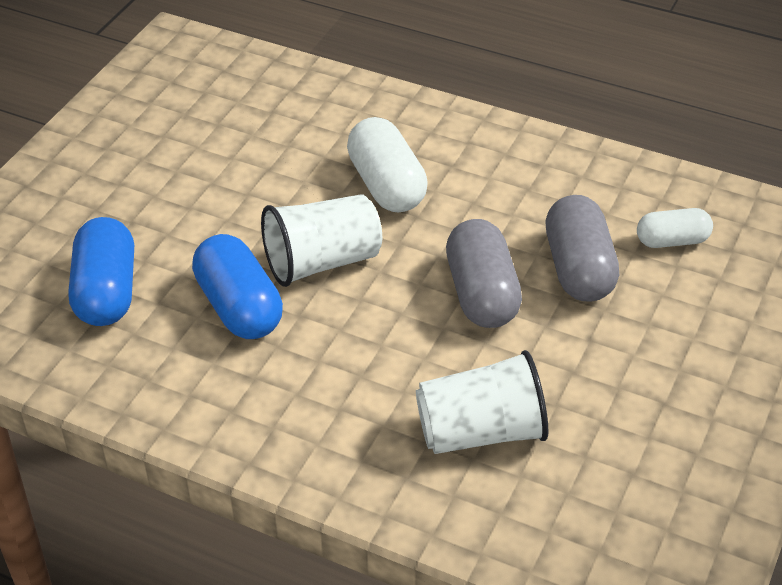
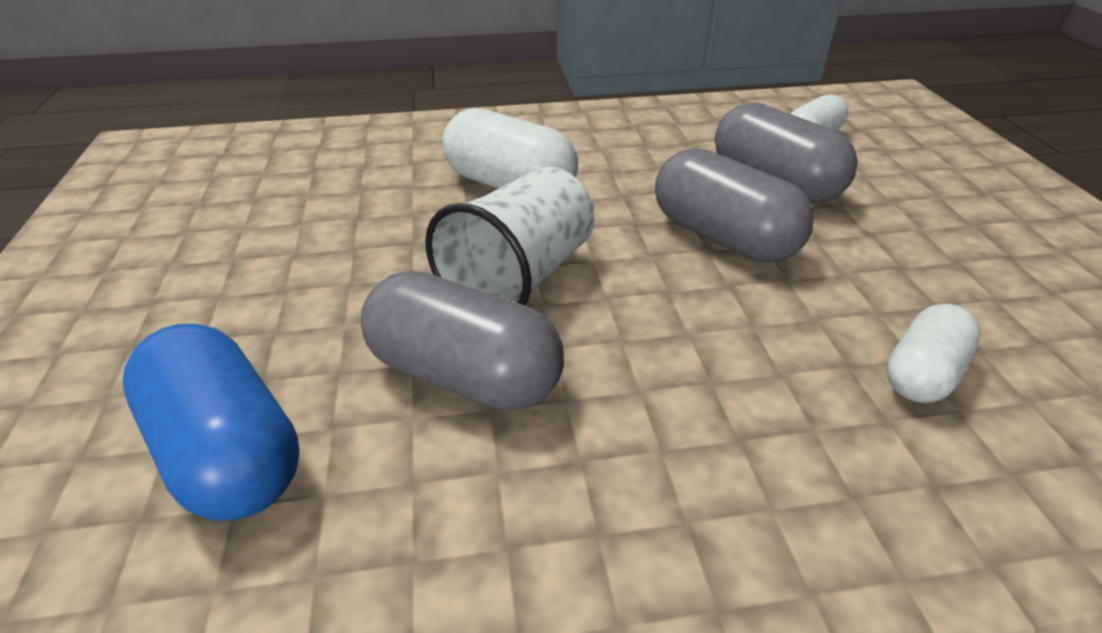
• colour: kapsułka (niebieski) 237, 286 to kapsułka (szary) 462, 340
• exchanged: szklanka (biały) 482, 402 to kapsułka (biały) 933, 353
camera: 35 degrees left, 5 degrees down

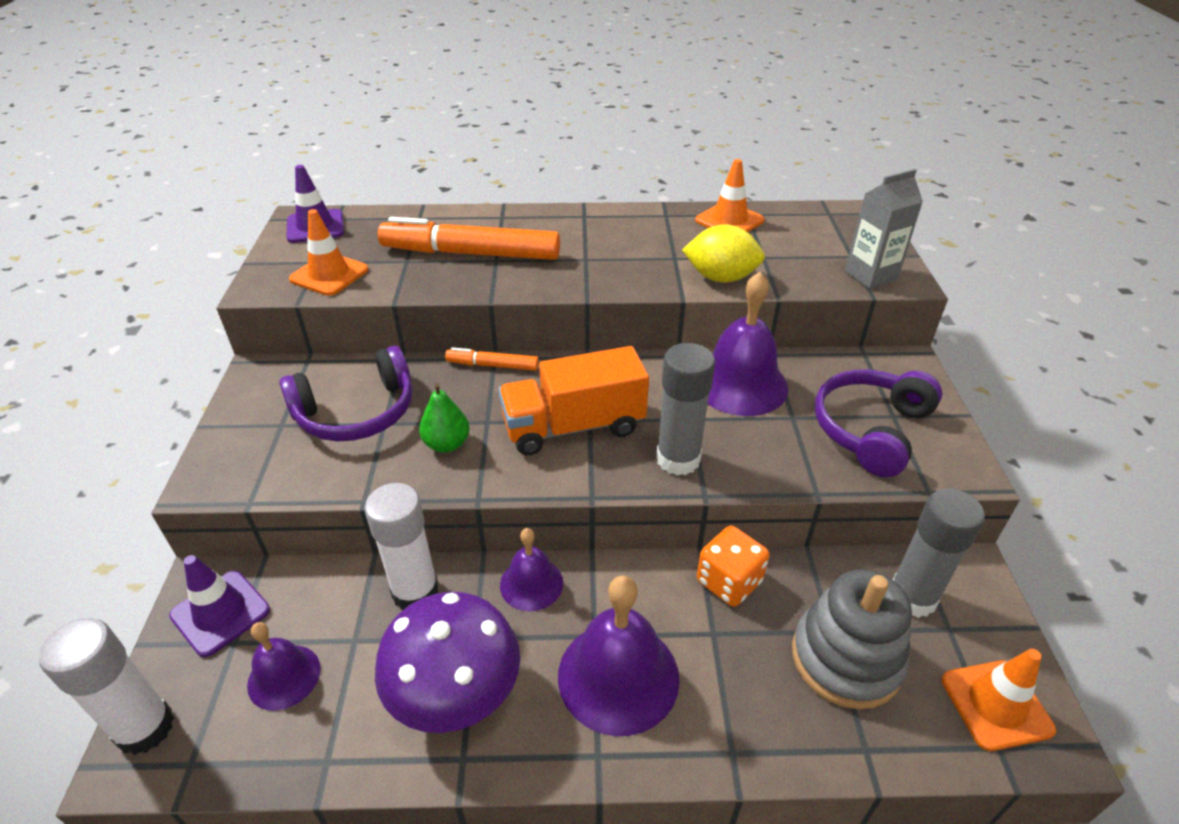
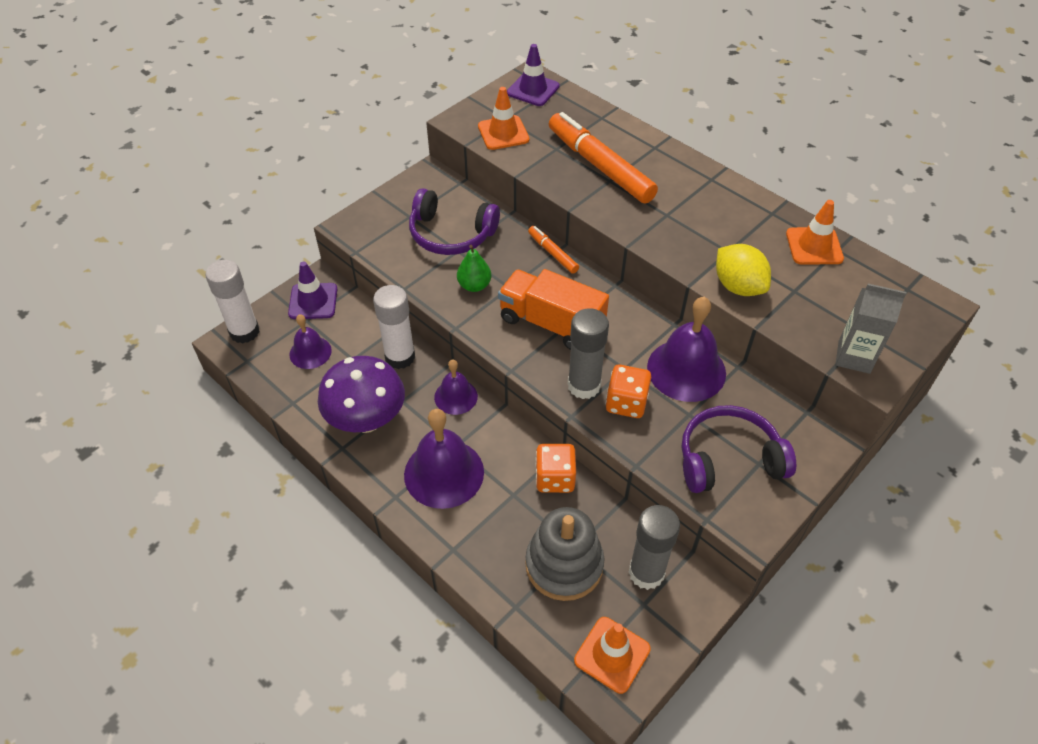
• appeared: kostka do gry (pomarańczowy) 628, 391
camera: 45 degrees right, 10 degrees up

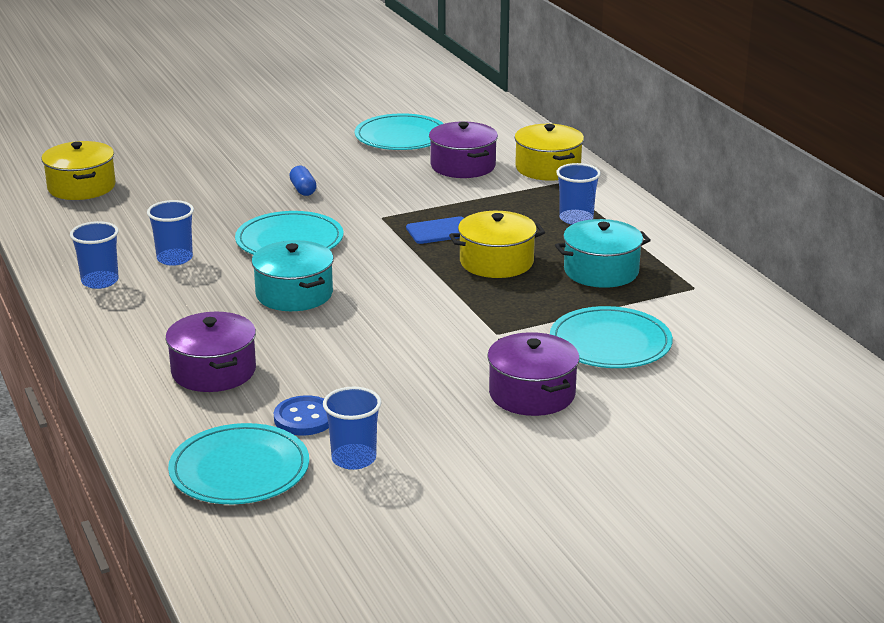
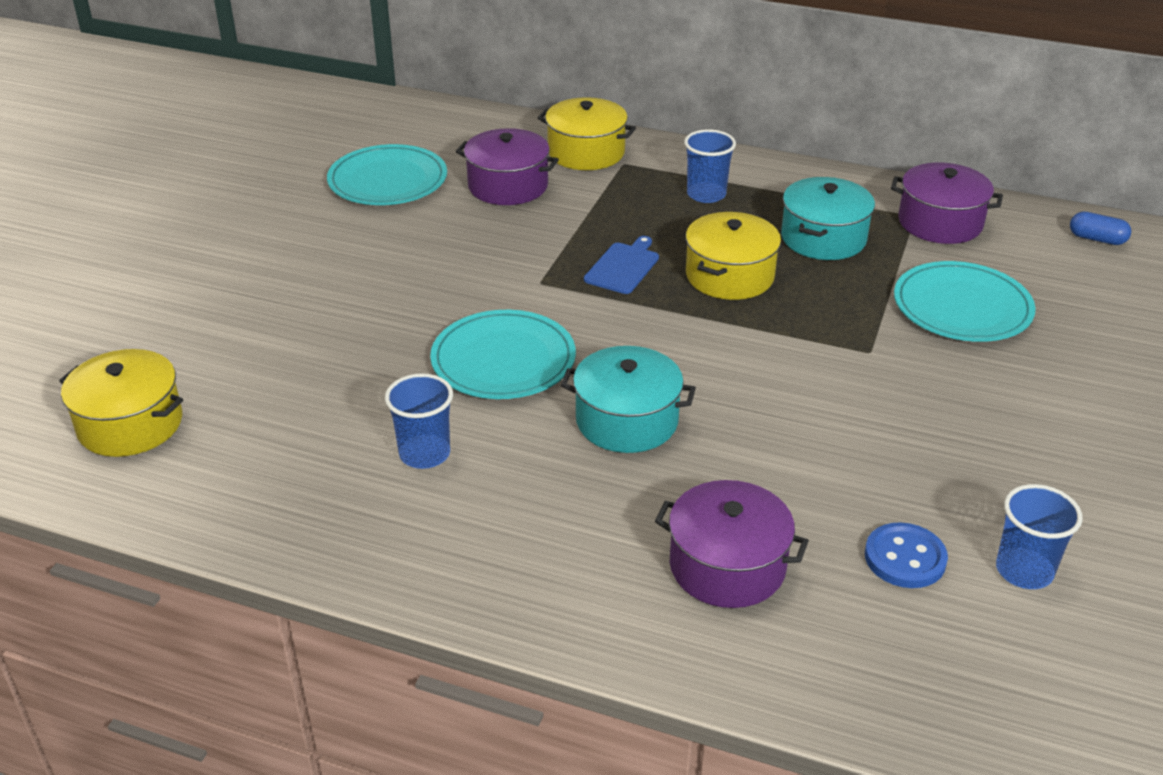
• missing: szklanka (niebieski) 94, 255
• missing: talerz (turkusowy) 238, 463
• relocated: kapsułka (niebieski) 303, 181 to 1100, 228
• relocated: garnek (fioletowy) 534, 374 to 947, 203
camera: 45 degrees left, 10 degrees up

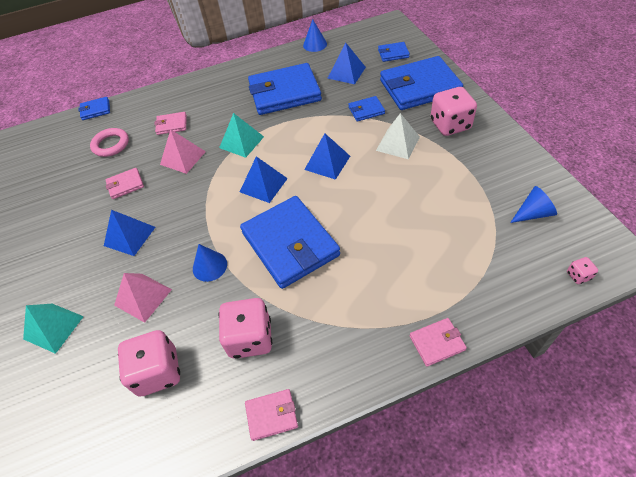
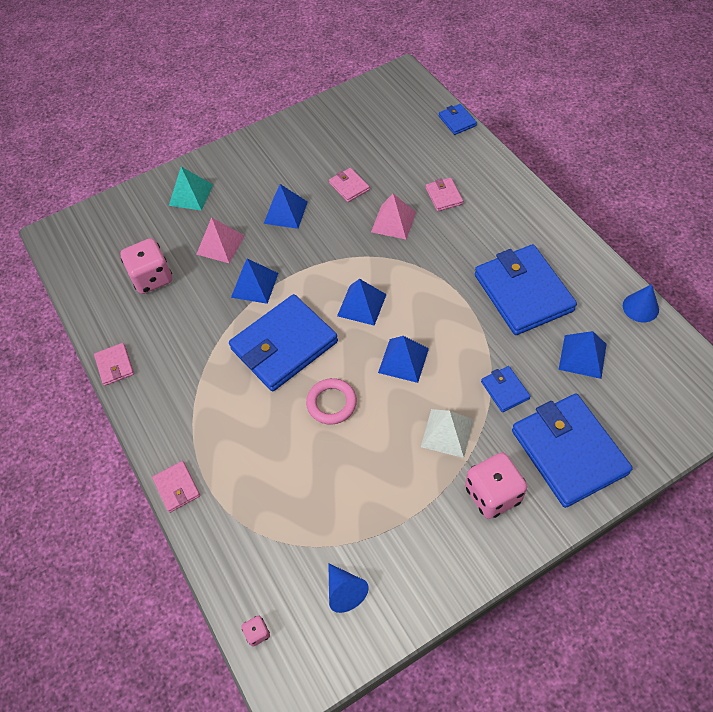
• relocated: pierścień (różowy) 109, 142 to 331, 401
• exchanged: stożek (niebieski) 210, 263 to piramida (niebieski) 254, 281
• missing: kostka do gry (różowy) 245, 328
• missing: piramida (turkusowy) 241, 135
• missing: portfel (niebieski) 394, 52
camera: 80 degrees right, 5 degrees up

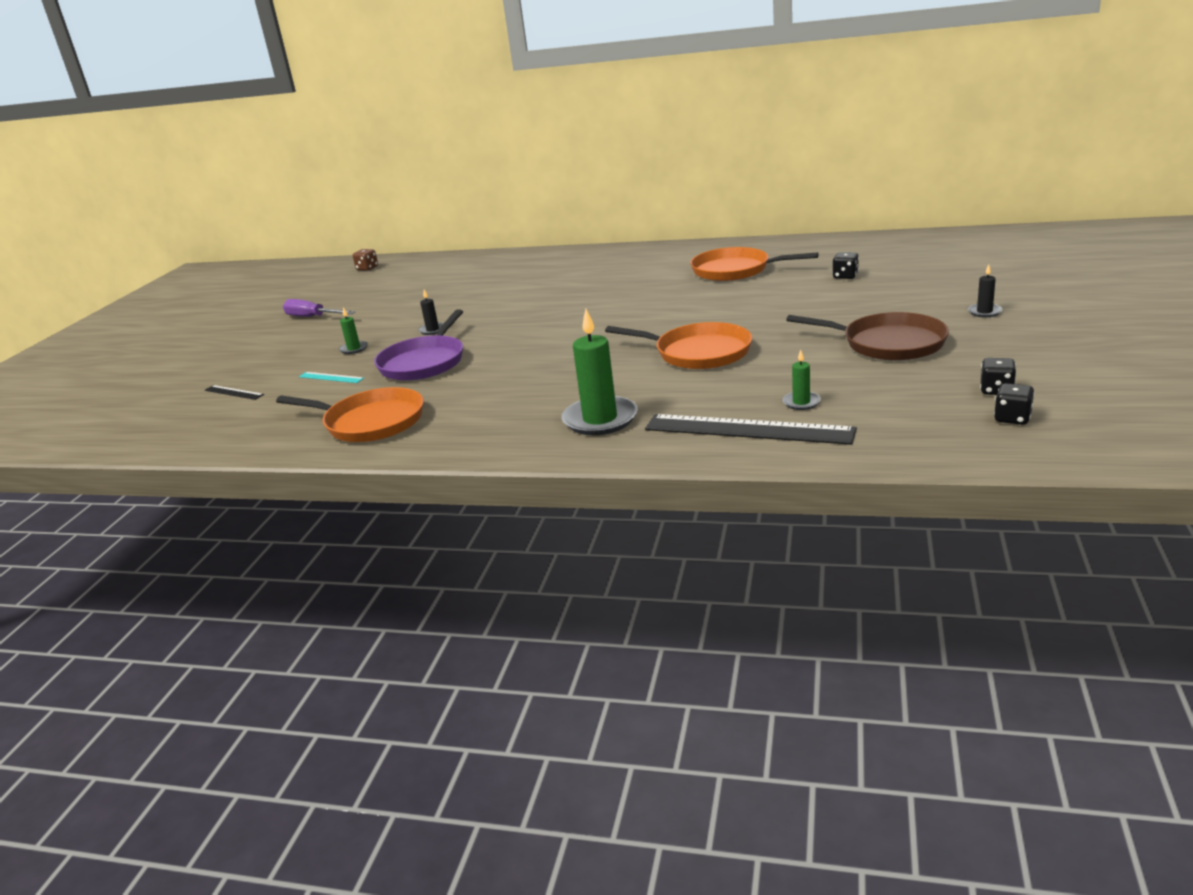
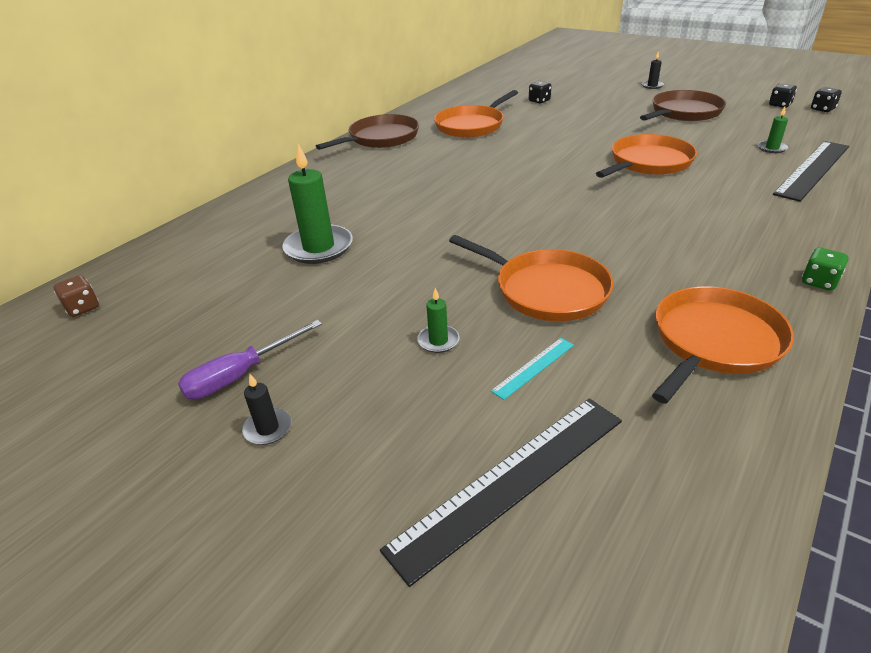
• size: linijka (czarny) 234, 392 = 501, 492 x2.18
• colour: patelnia (fioletowy) 418, 345 to patelnia (pomarańczowy) 531, 278
• relocated: świeca (czarny) 431, 312 to 267, 409
• relocated: świeca (zielony) 599, 372 to 317, 204
• appeared: patelnia (brązowy) 367, 132
• appeared: kostka do gry (zielony) 825, 269
camera: 70 degrees left, 10 degrees up

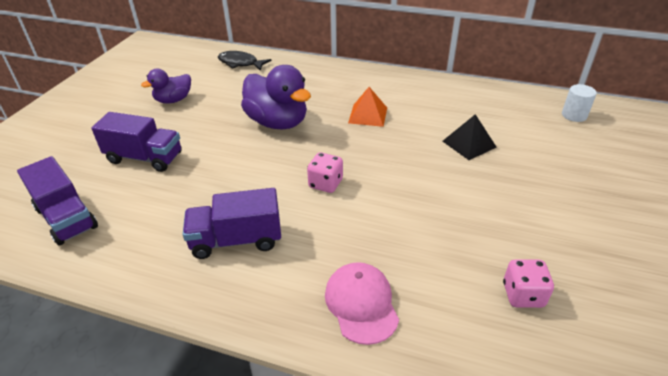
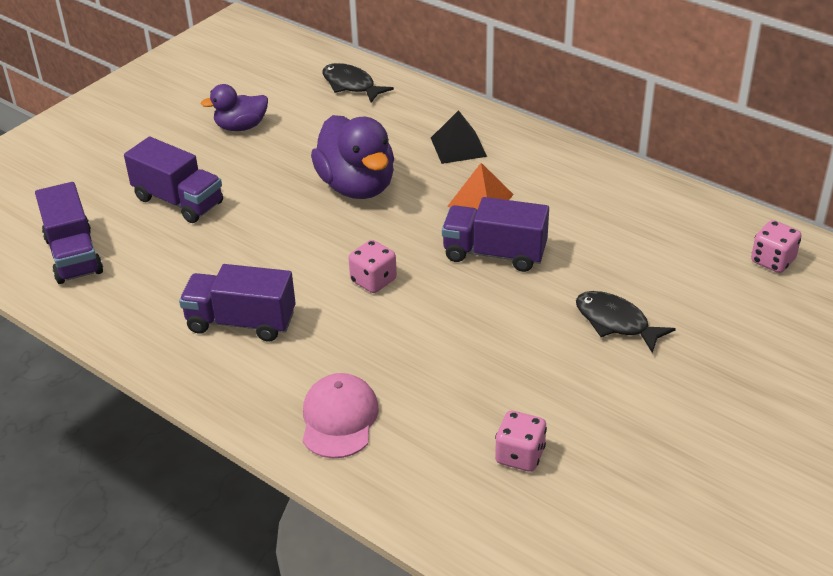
• relocated: piramida (czarny) 470, 137 to 459, 137
• exchanged: walec (biały) 579, 103 to kostka do gry (różowy) 776, 246
• appeared: ciężarówka (fioletowy) 495, 234
• appeared: ryba (czarny) 626, 322
camera: 20 degrees right, 0 degrees up

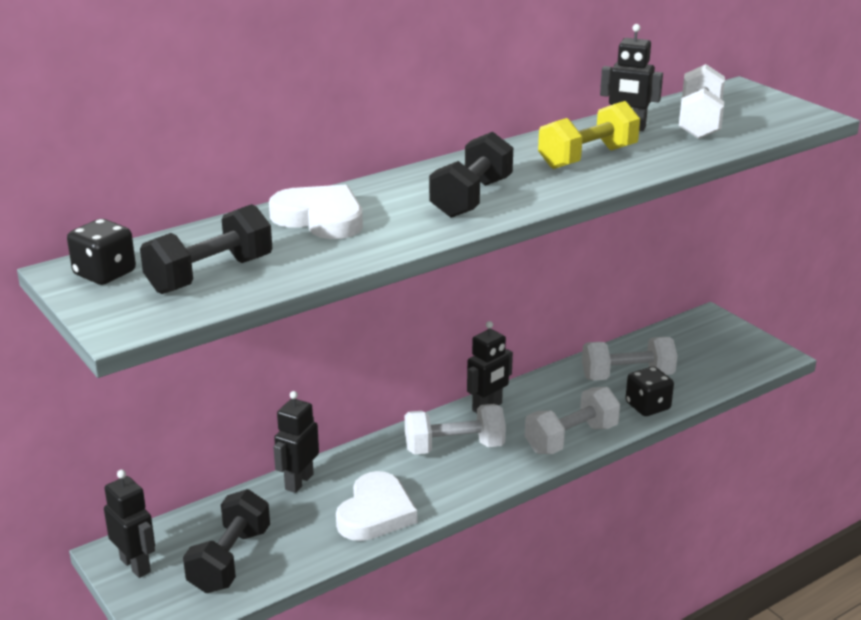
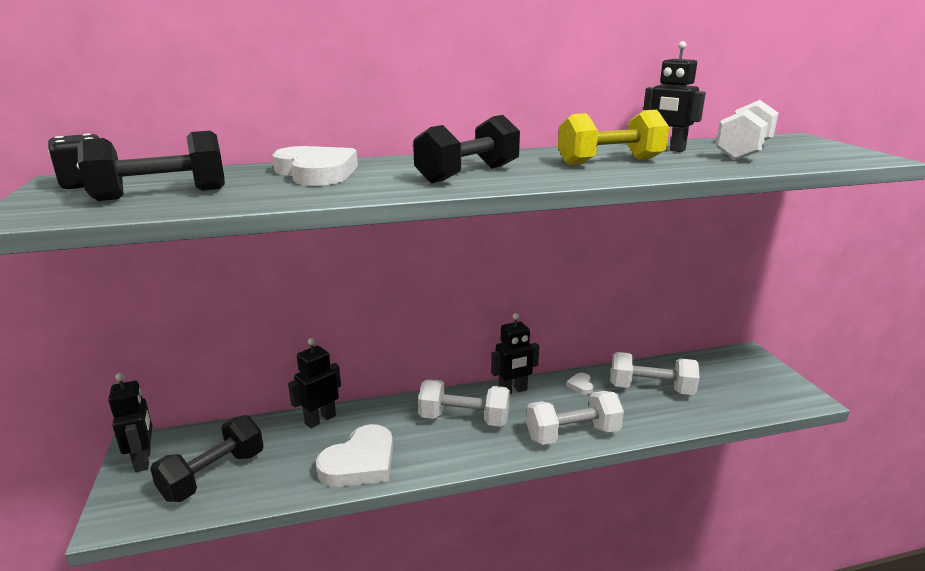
• missing: kostka do gry (czarny) 650, 391
• appeared: serce (biały) 579, 384
camera: 20 degrees right, 5 degrees down

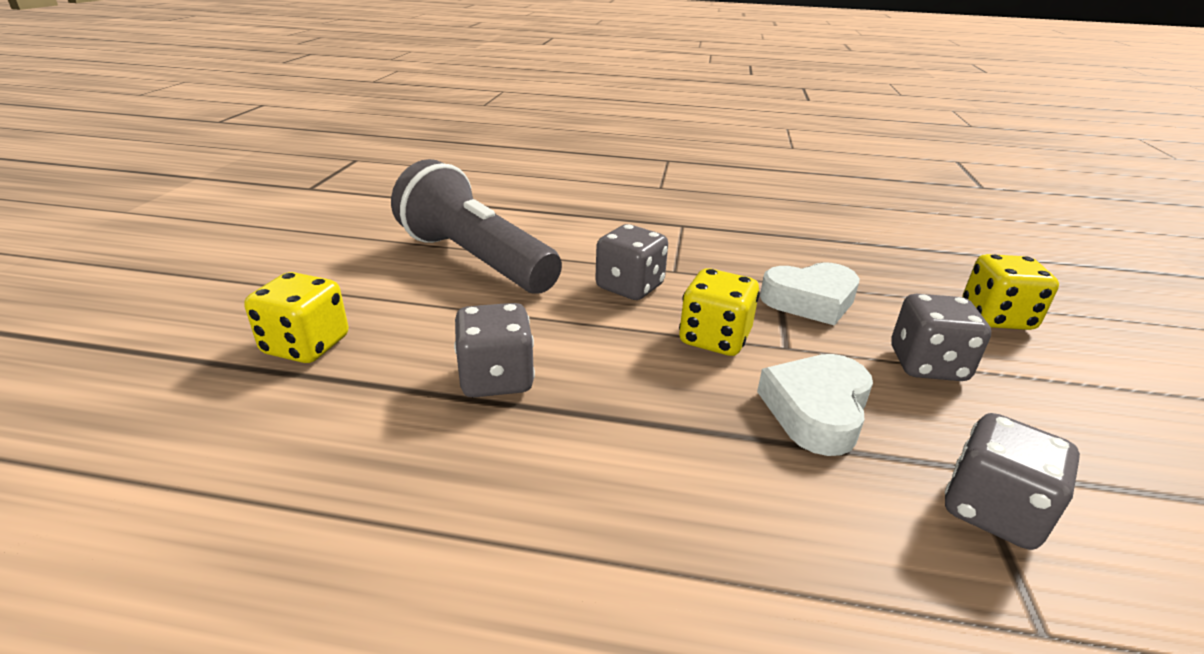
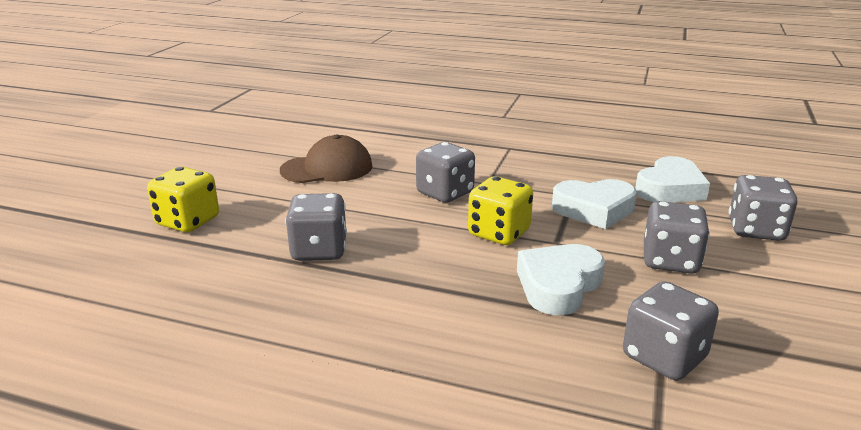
• exchanged: latarka (szary) 476, 226 to czapka (brązowy) 326, 158
• colour: kostka do gry (żółty) 1011, 292 to kostka do gry (szary) 763, 208
• appeared: serce (biały) 672, 179
camera: 10 degrees right, 5 degrees down

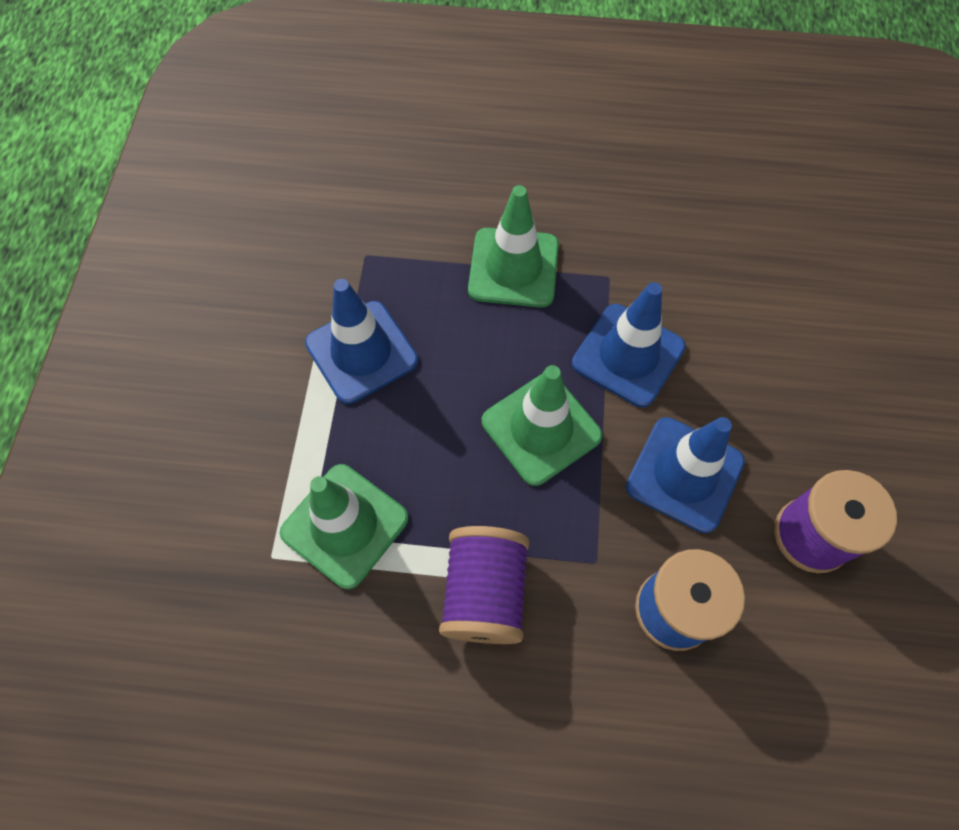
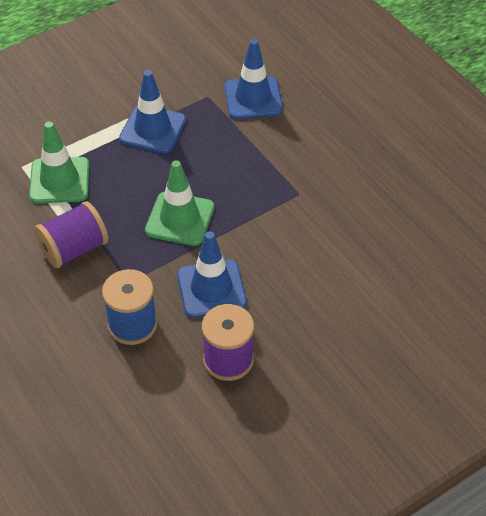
• missing: pachołek (zielony) 513, 246
• relocated: pachołek (niebieski) 629, 345 to 253, 79
camera: 50 degrees right, 15 degrees down

